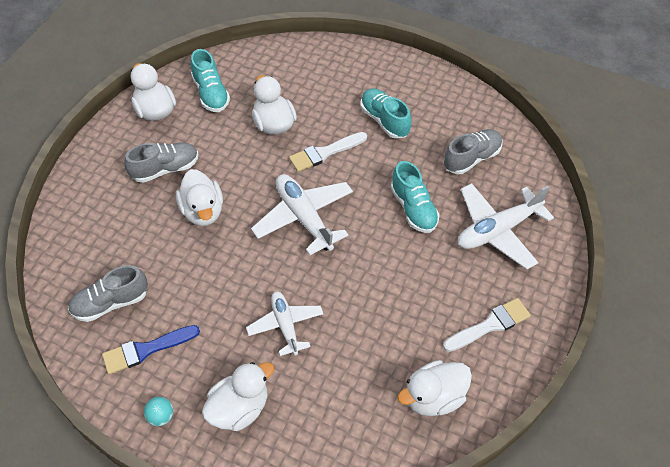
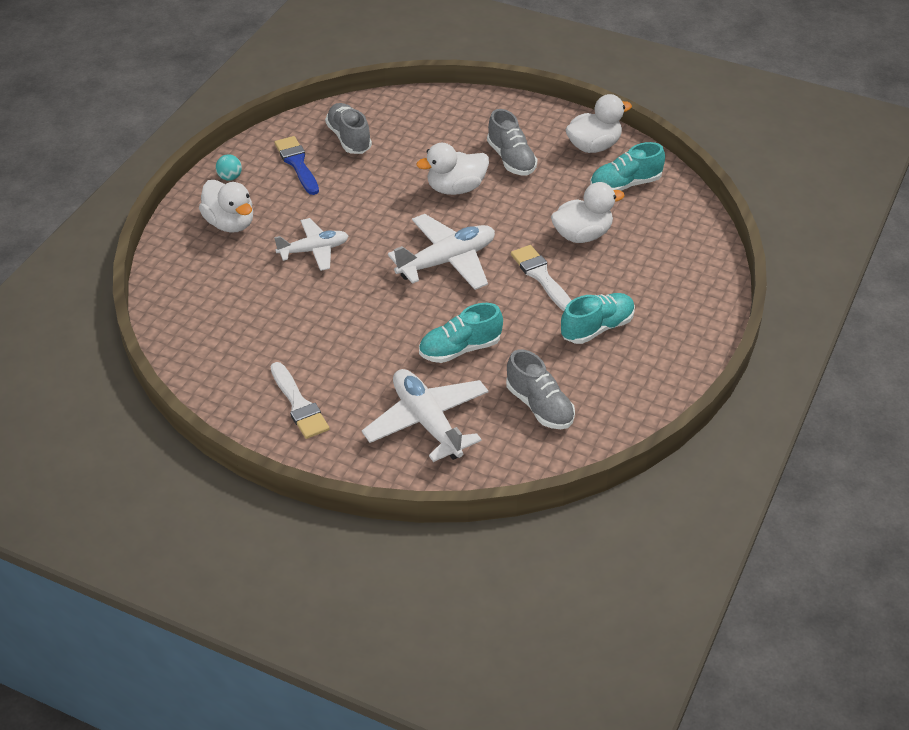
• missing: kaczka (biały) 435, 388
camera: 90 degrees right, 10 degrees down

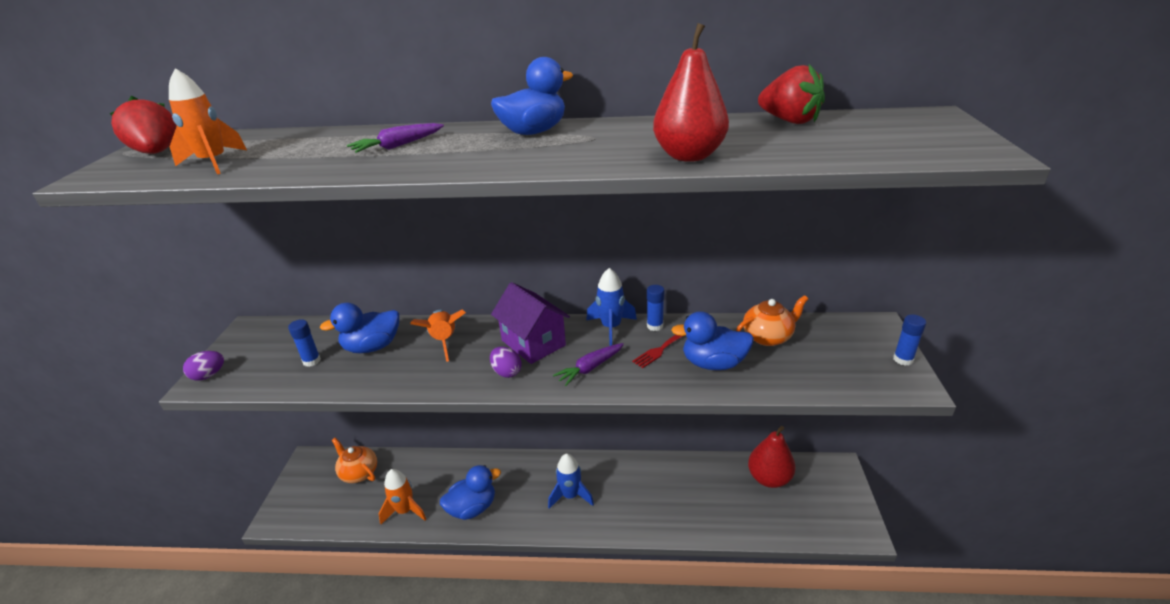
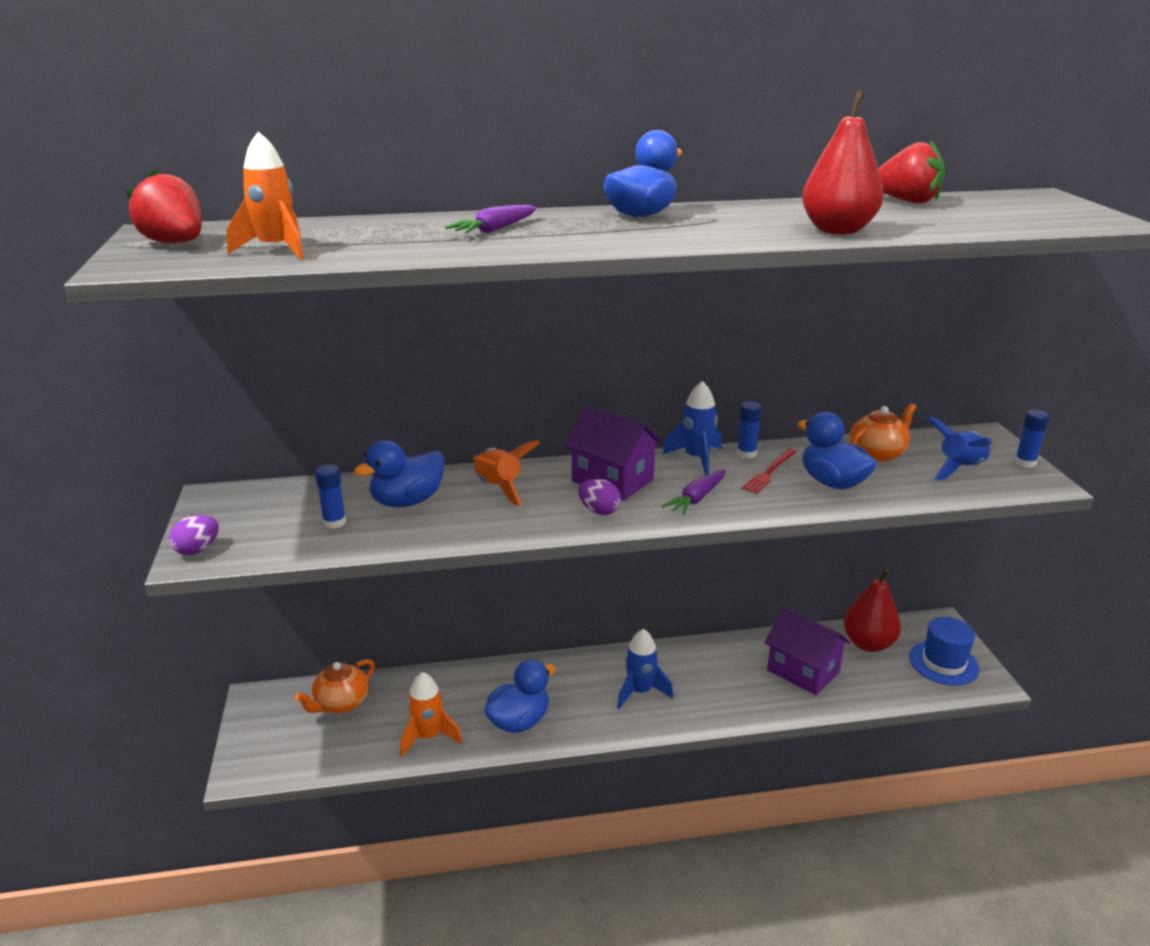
• spun: imbryk (pomarańczowy) 354, 460 = 335, 686 75 degrees counterclockwise
• spun: kaczka (niebieski) 712, 340 = 837, 450 60 degrees clockwise
• appeared: domek (fioletowy) 807, 651
• appeared: kapelusz (niebieski) 944, 651
• appeared: rakieta (niebieski) 960, 448
camera: 15 degrees left, 5 degrees down

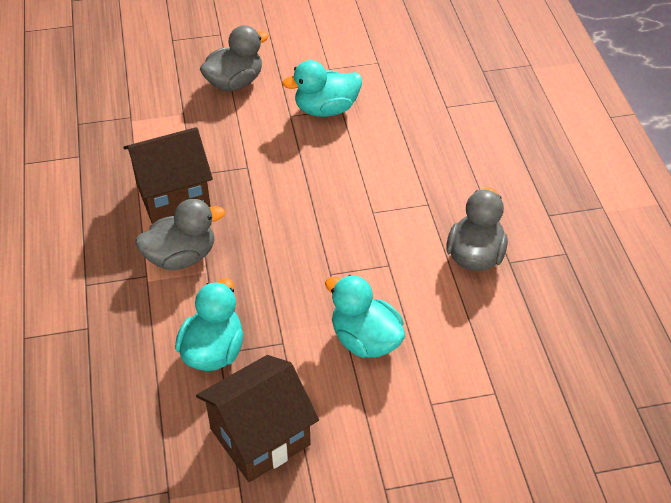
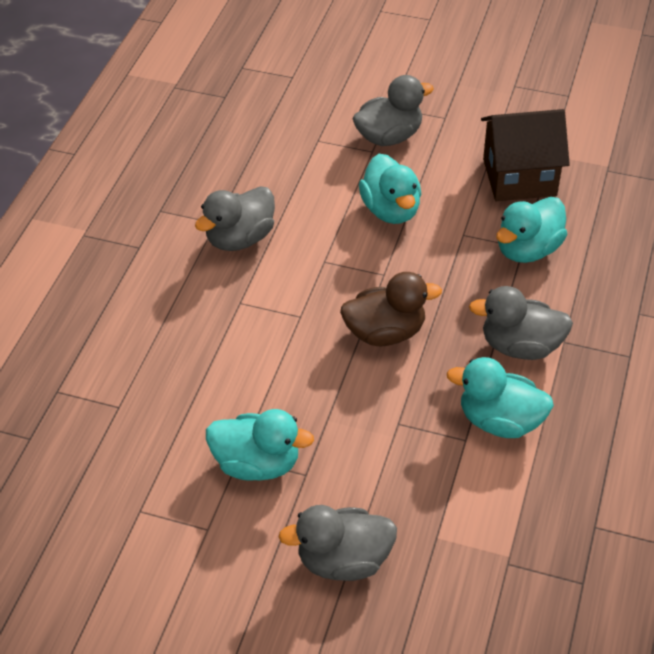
• exchanged: domek (brązowy) 168, 175 to kaczka (turkusowy) 500, 397
• appeared: kaczka (brązowy) 391, 309
• appeared: kaczka (szary) 393, 110
camera: 150 degrees left, 0 degrees up

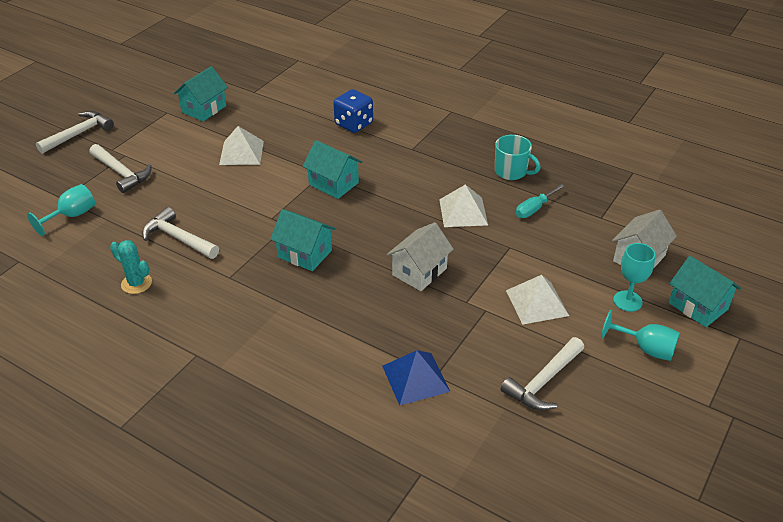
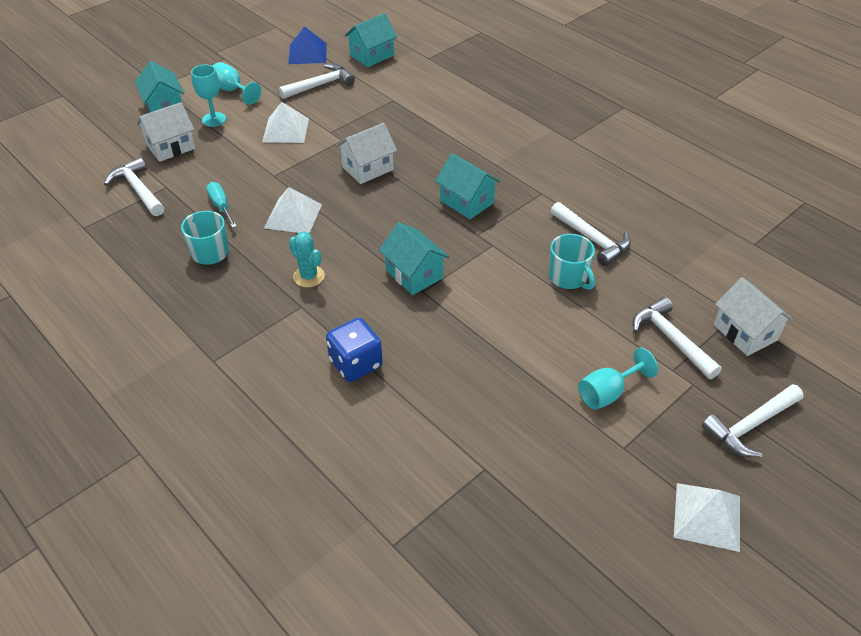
• relocated: kielich (turkusowy) 61, 210 to 618, 379
• relocated: kaktus (turkusowy) 131, 267 to 307, 259
• relocated: domek (turkusowy) 201, 93 to 371, 40
• relocated: piramida (biały) 241, 145 to 707, 517
• relocated: piramida (niebieski) 416, 378 to 307, 45
• spun: śrubokręt (turkusowy) 540, 201 = 221, 205 90 degrees counterclockwise
• appeared: młotek (biały) 134, 186
• appeared: kubek (turkusowy) 572, 262
• appeared: domek (biały) 754, 316
camera: 165 degrees left, 5 degrees up

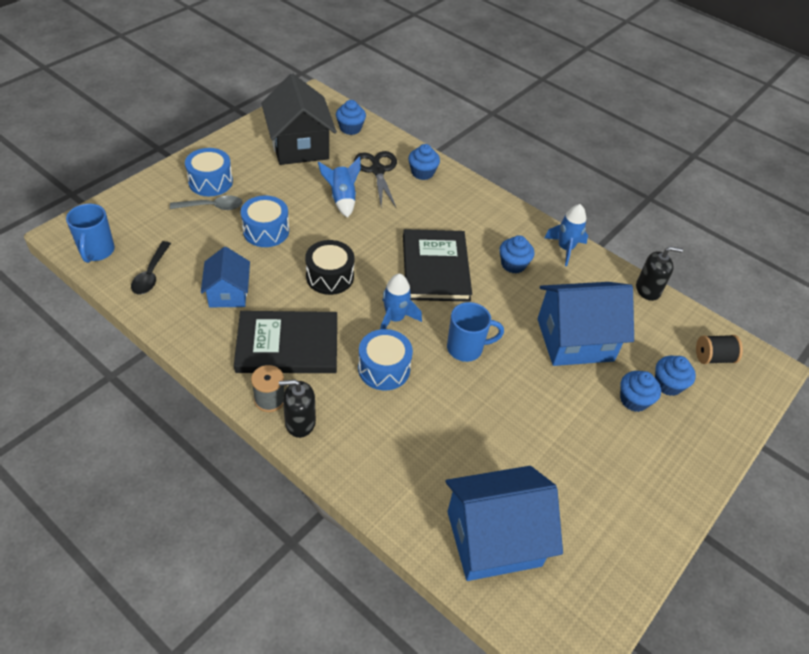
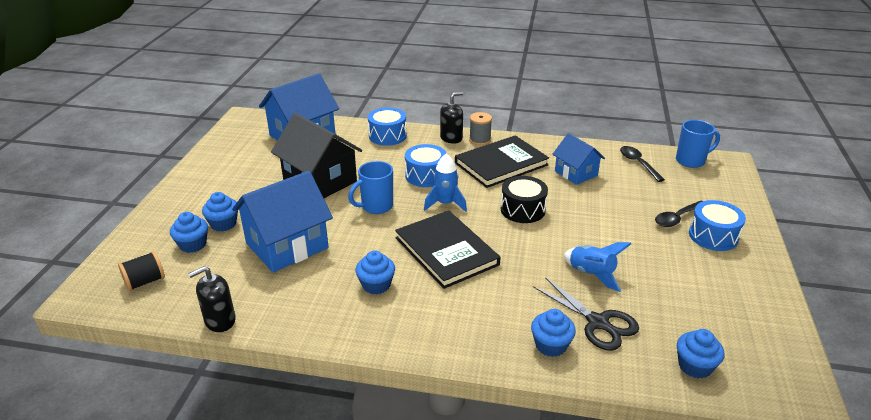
• spun: kubek (niebieski) 90, 233 = 698, 144 105 degrees clockwise
• colour: łyżka (szary) 206, 202 to łyżka (czarny) 679, 214
• relocated: bęben (niebieski) 265, 221 to 387, 126
• relocated: domek (czarny) 299, 119 to 316, 155
• missing: rakieta (niebieski) 566, 235
camera: 155 degrees right, 15 degrees down

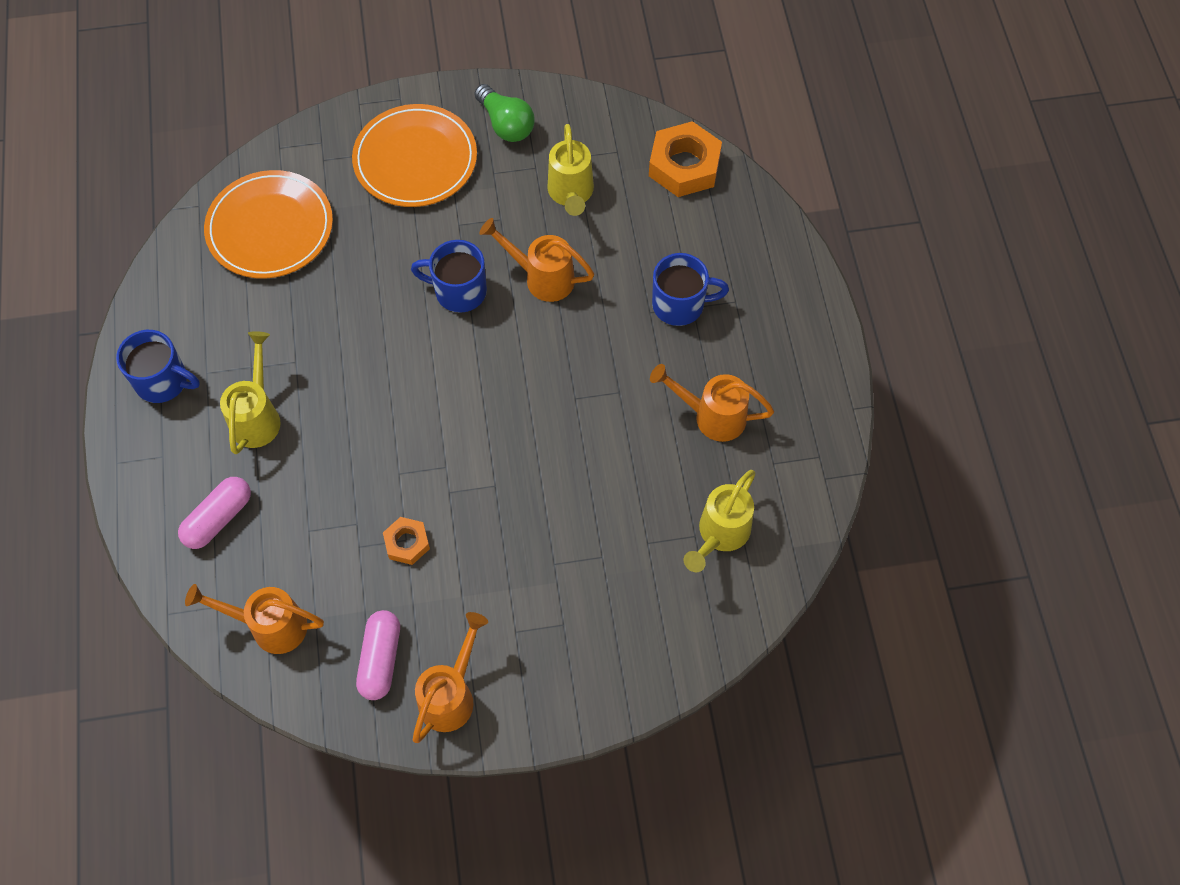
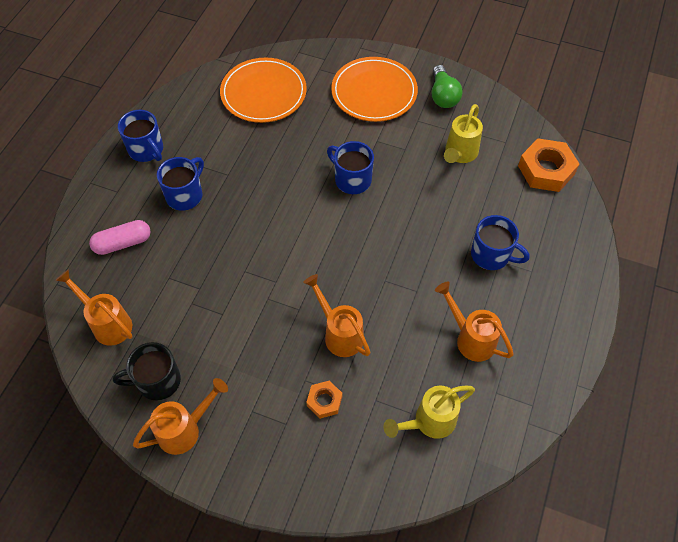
• exchanged: konewka (żółty) 250, 392 to kubek (niebieski) 180, 184
• exchanged: kapsułka (różowy) 378, 655 to kubek (czarny) 147, 371
• relocated: nakrętka (pomarańczowy) 406, 541 to 324, 400
• relocated: konewka (pomarańczowy) 536, 260 to 337, 315
camera: 30 degrees right, 5 degrees down

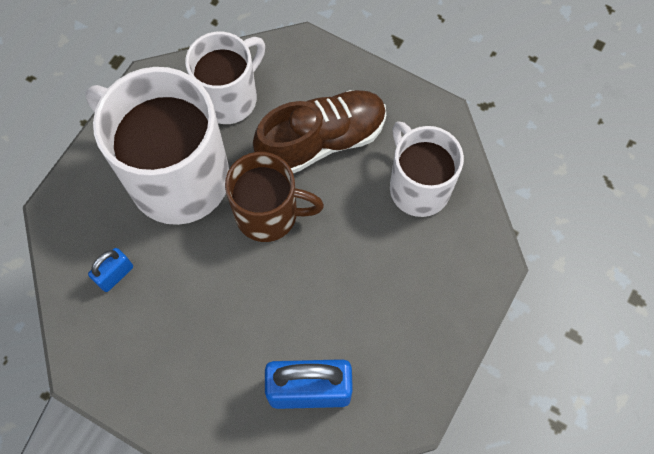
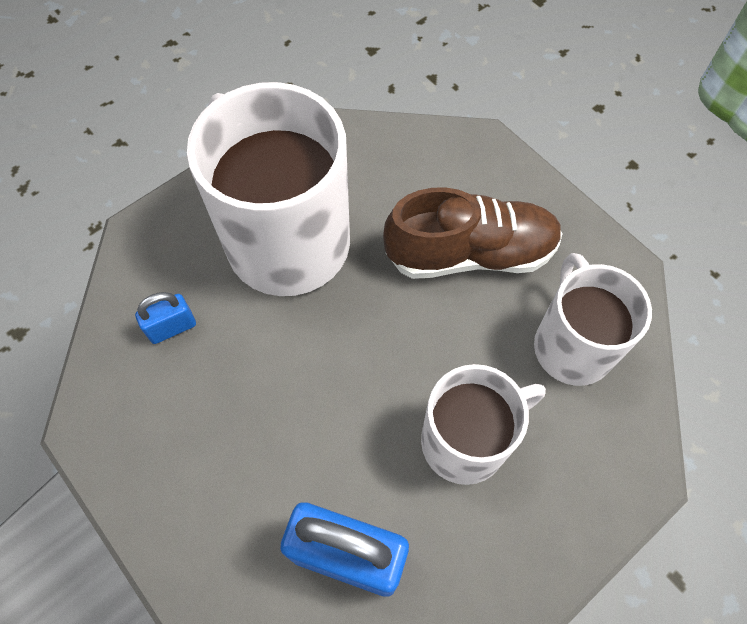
• relocated: kubek (biały) 225, 77 to 483, 424
• missing: kubek (brązowy) 274, 197
camera: 20 degrees right, 5 degrees down

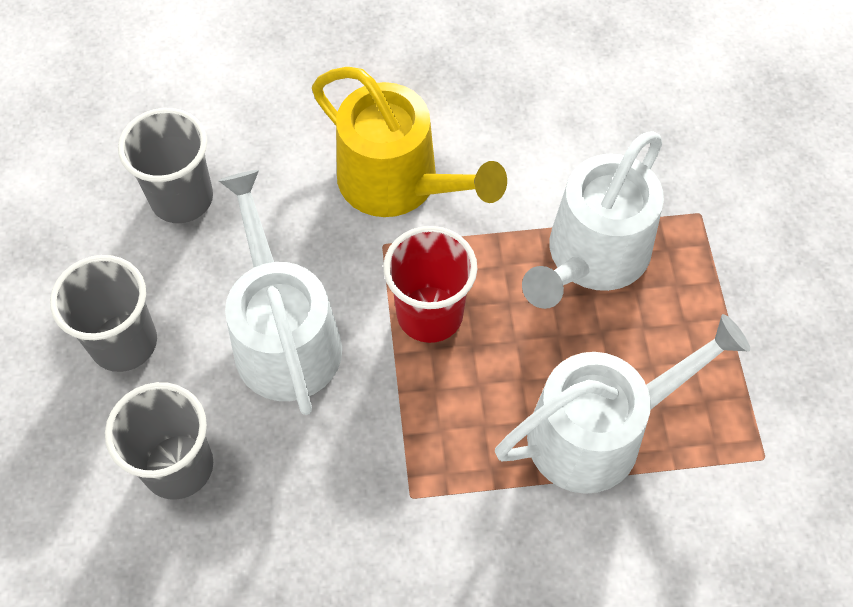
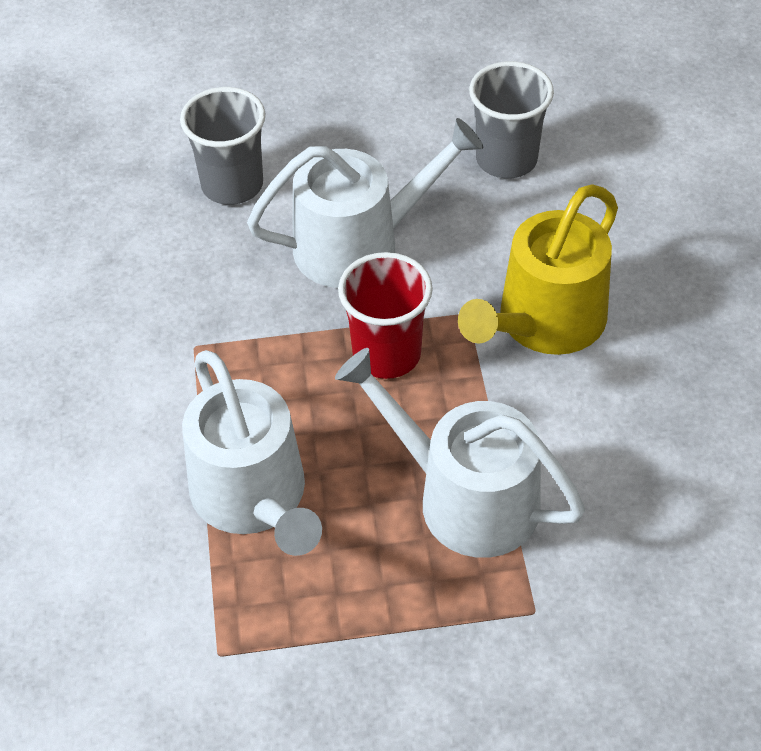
• missing: szklanka (szary) 103, 313
camera: 90 degrees right, 10 degrees down

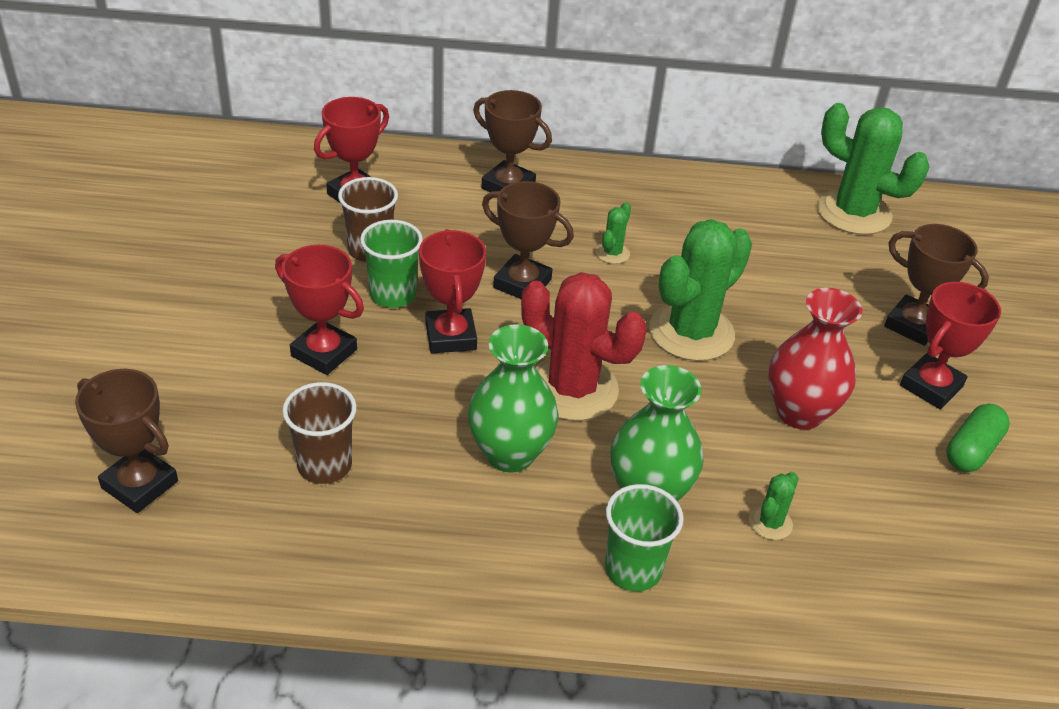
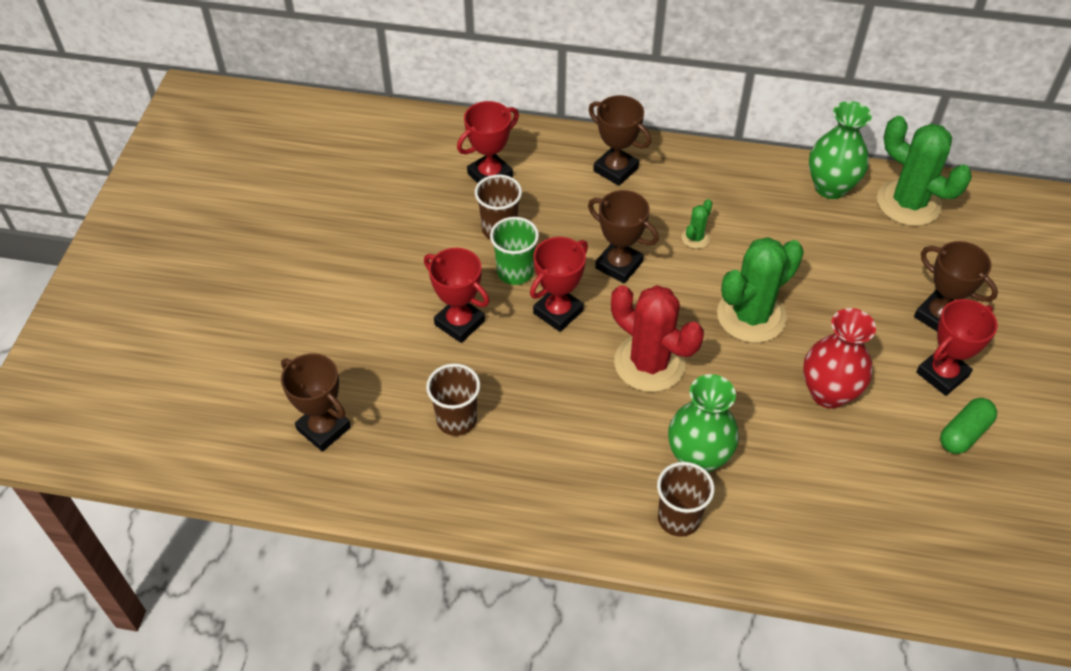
• spun: puchar (czerwony) 452, 291 = 559, 284 45 degrees clockwise
• relocated: wazon (zielony) 513, 398 to 840, 150
• colour: szklanka (zielony) 644, 537 to szklanka (brązowy) 686, 499
• missing: kaktus (zielony) 774, 506
camera: 10 degrees right, 10 degrees up

